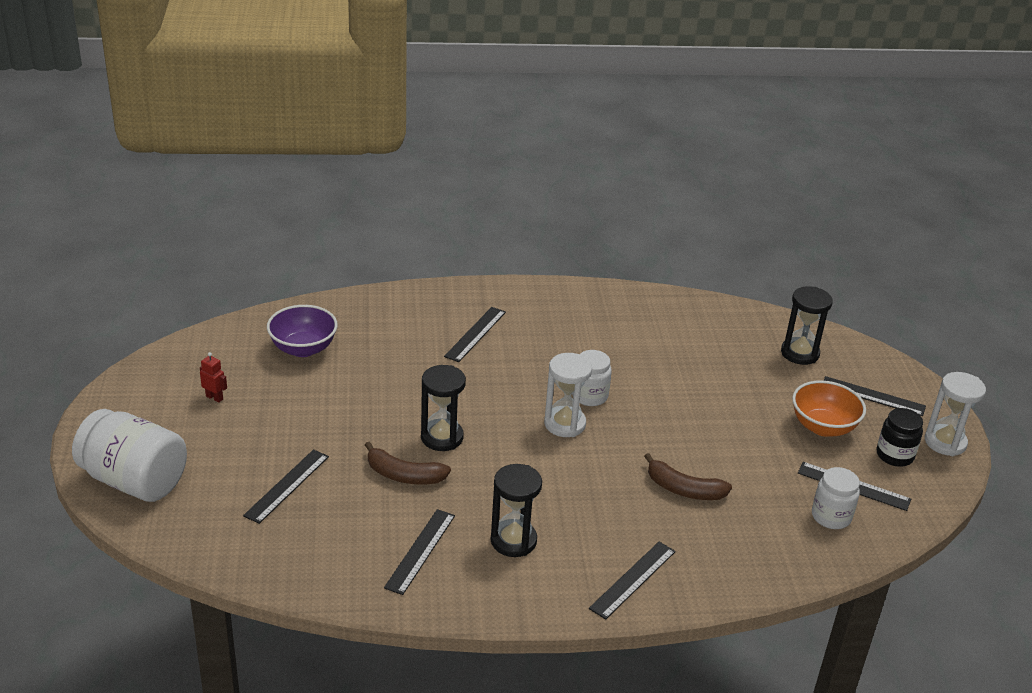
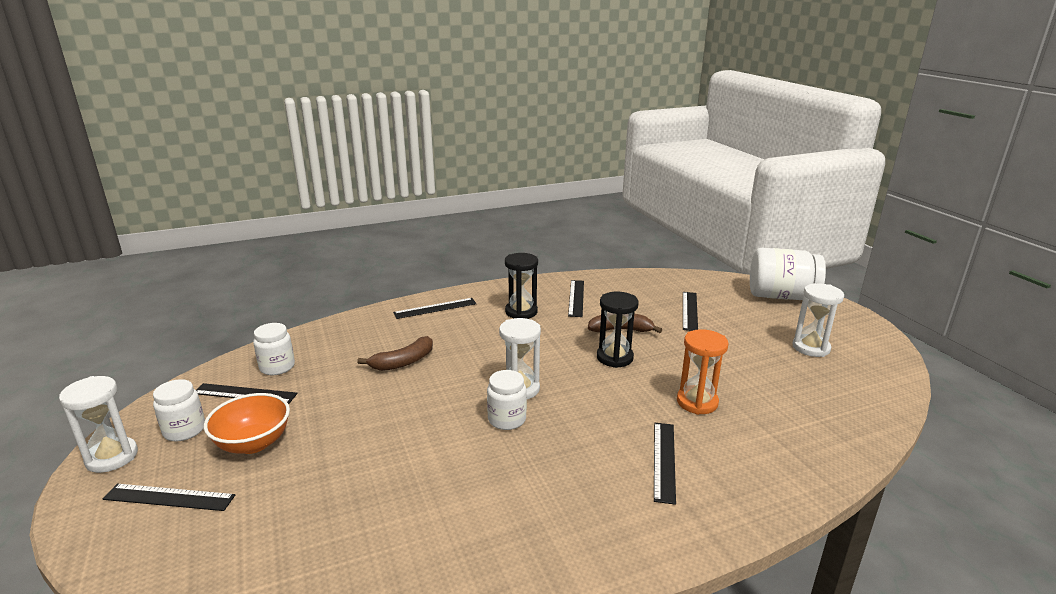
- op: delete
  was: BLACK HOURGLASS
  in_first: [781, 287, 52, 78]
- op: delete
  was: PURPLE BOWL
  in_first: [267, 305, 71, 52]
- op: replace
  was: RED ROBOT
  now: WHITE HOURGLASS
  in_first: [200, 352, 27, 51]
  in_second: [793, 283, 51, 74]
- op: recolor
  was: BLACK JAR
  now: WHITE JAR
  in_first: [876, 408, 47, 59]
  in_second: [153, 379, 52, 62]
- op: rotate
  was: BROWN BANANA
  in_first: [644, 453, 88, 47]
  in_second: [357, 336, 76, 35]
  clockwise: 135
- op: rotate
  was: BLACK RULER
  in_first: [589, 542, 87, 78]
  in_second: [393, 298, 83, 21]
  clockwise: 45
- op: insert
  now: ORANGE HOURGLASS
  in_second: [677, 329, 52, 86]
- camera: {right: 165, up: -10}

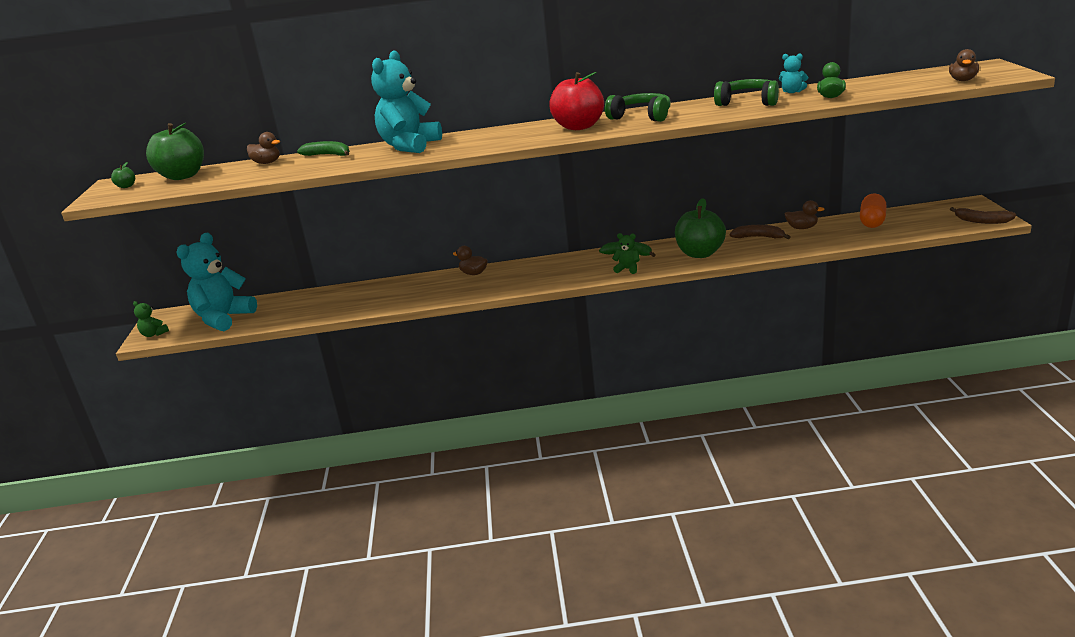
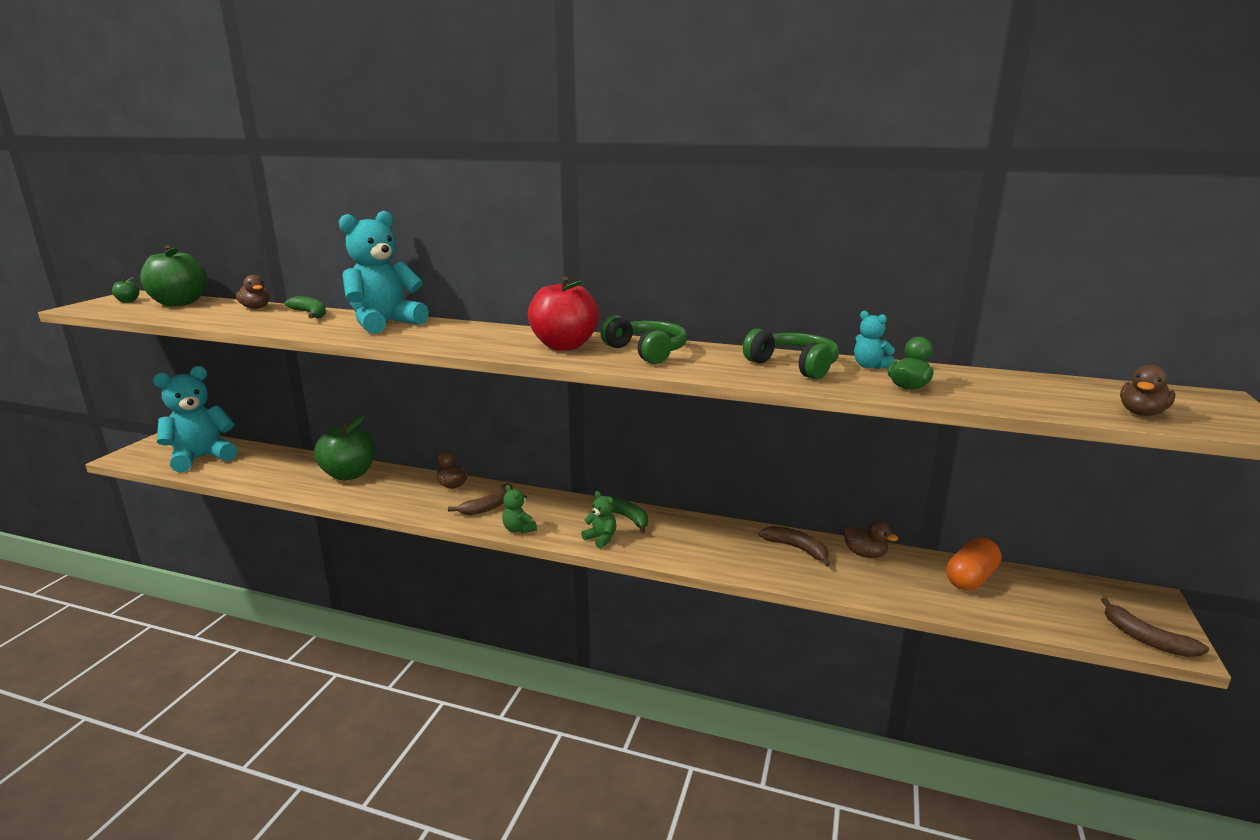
- op: move
  was: GREEN APPLE
  in_first: [675, 198, 51, 60]
  in_second: [314, 415, 61, 65]
- op: move
  was: GREEN TEDDY BEAR
  in_first: [133, 301, 36, 36]
  in_second: [502, 485, 35, 48]
- op: insert
  now: BROWN BANANA
  in_second: [448, 483, 65, 32]
- camera: {right: 20, up: -5}

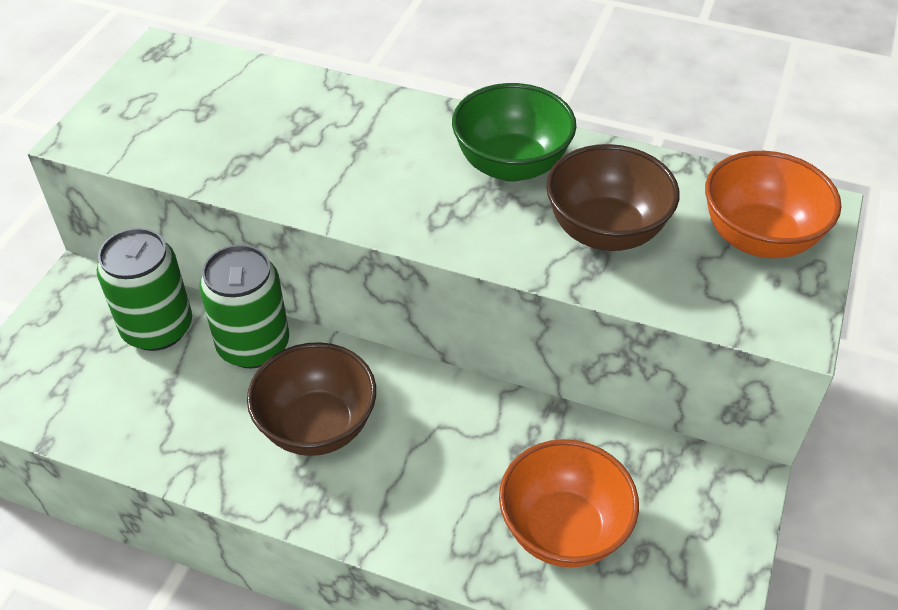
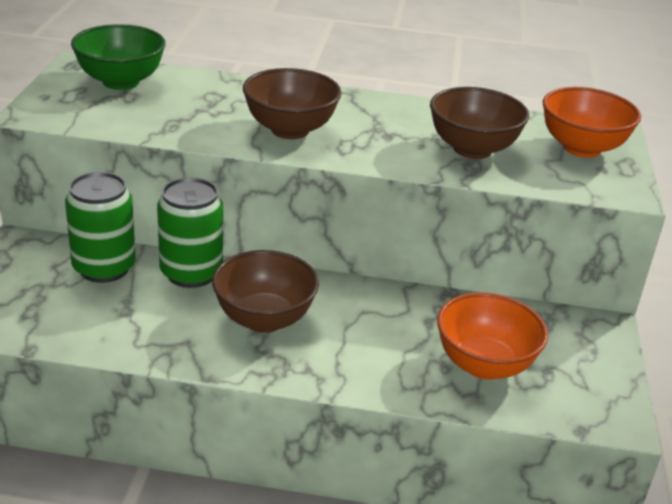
- op: move
  was: GREEN BOWL
  in_first: [452, 83, 124, 99]
  in_second: [71, 24, 95, 66]
- op: insert
  now: BROWN BOWL
  in_second: [243, 68, 98, 71]
- camera: {right: -15, up: -15}

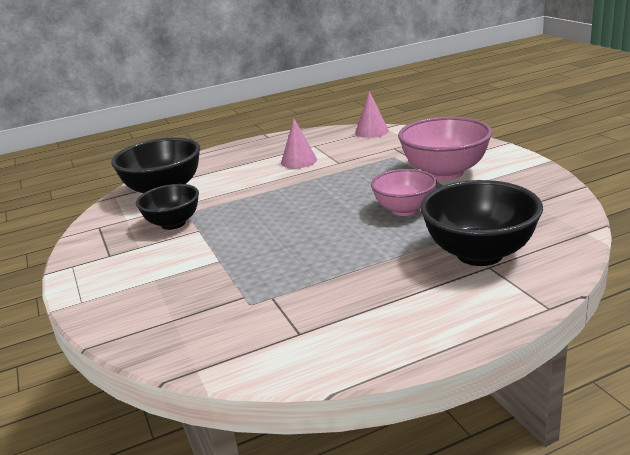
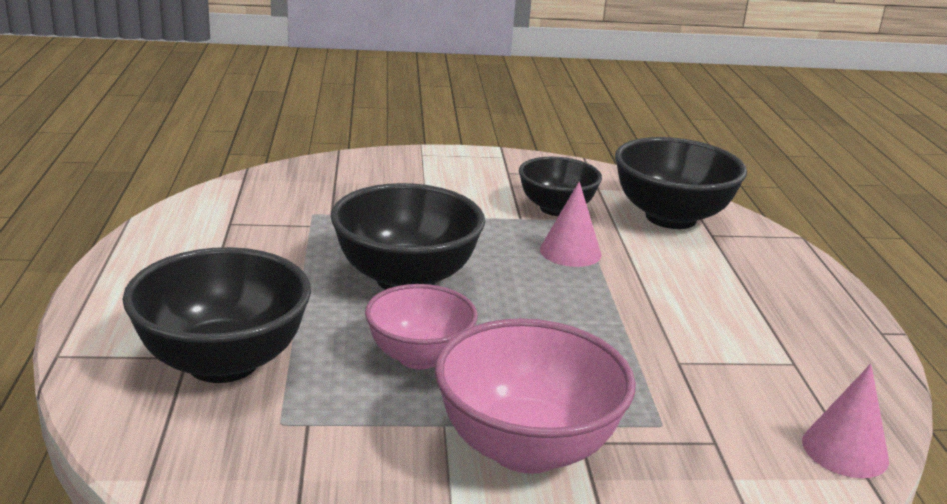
- op: move
  was: PINK CONE
  in_first: [281, 119, 36, 50]
  in_second: [540, 181, 62, 86]
- op: insert
  now: BLACK BOWL
  in_second: [331, 183, 154, 107]
- camera: {right: 105, up: 0}

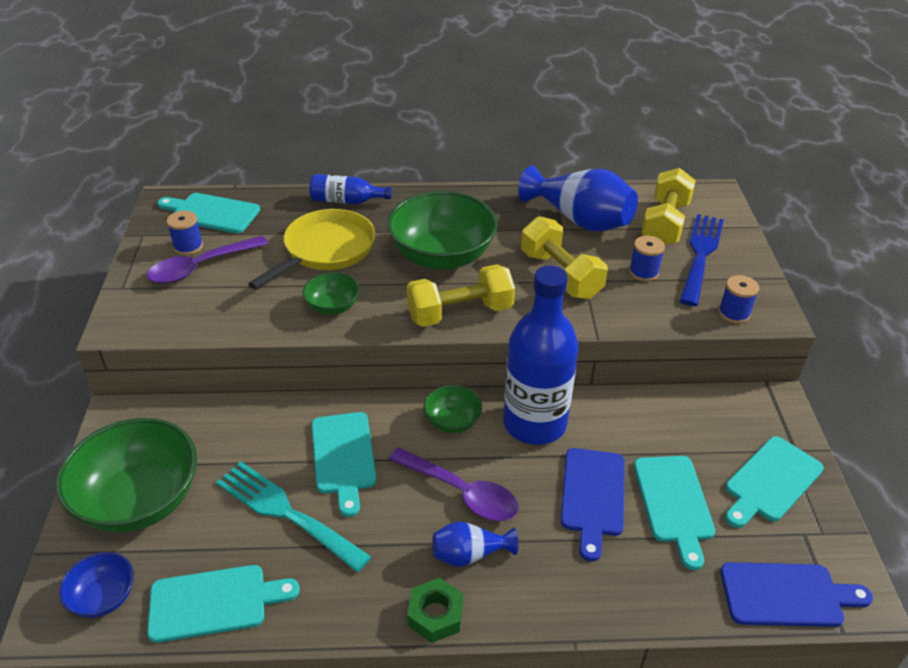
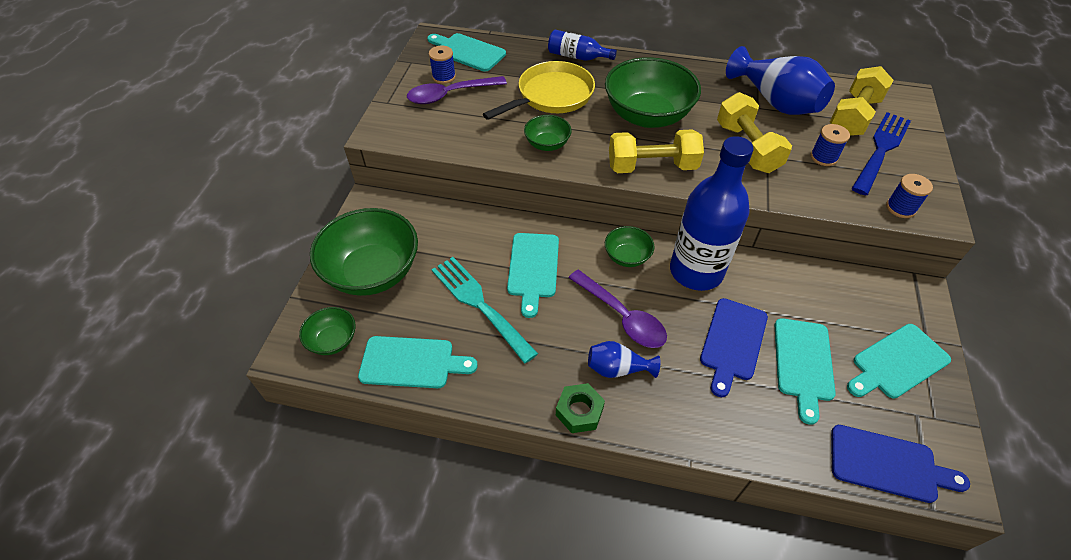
- op: recolor
  was: BLUE BOWL
  now: GREEN BOWL
  in_first: [59, 552, 75, 66]
  in_second: [299, 307, 57, 48]
- camera: {right: 15, up: 10}

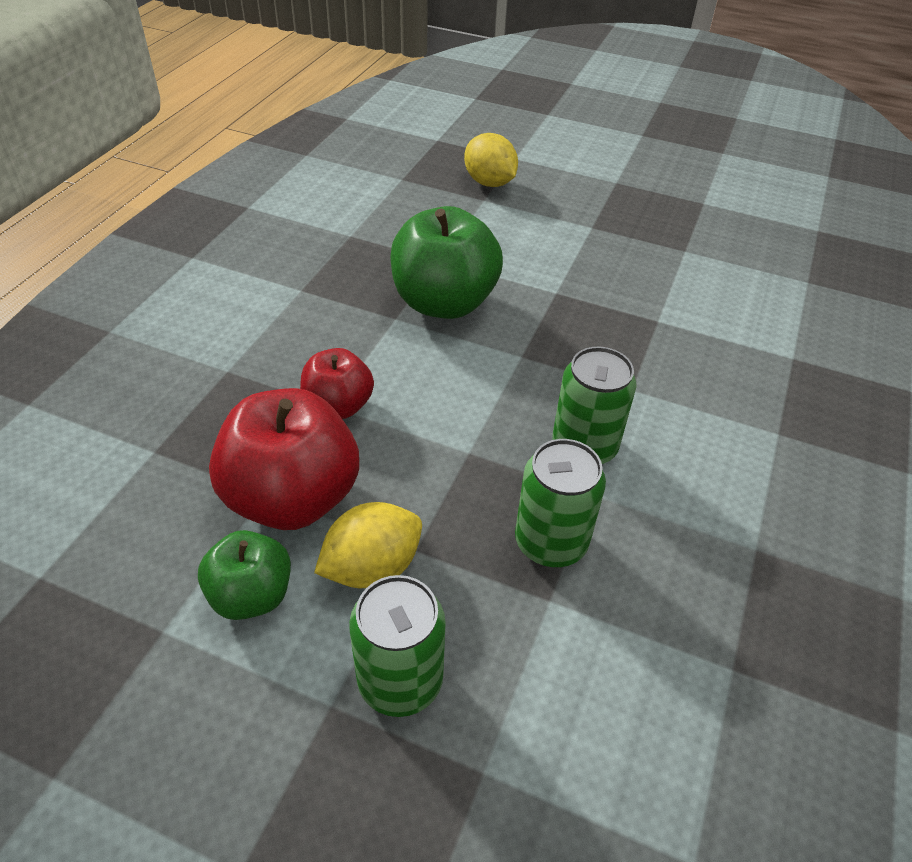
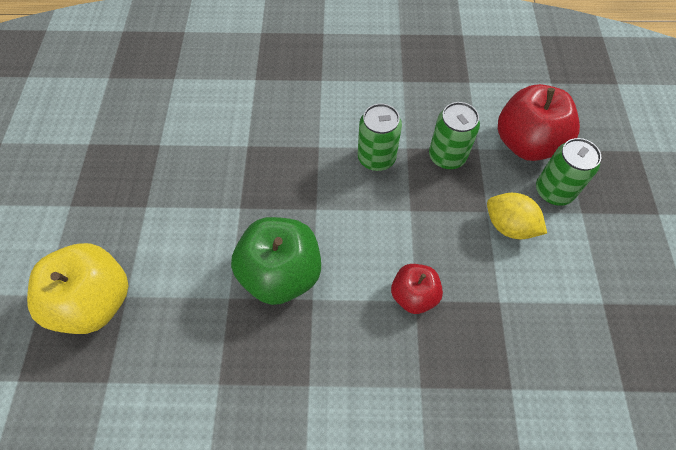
- op: replace
  was: YELLOW LEMON
  now: YELLOW APPLE
  in_first: [464, 133, 54, 54]
  in_second: [27, 243, 102, 91]
- op: move
  was: RED APPLE
  in_first: [209, 388, 150, 142]
  in_second: [498, 84, 82, 77]
- op: delete
  was: GREEN APPLE
  in_first: [198, 530, 93, 90]
- camera: {right: -110, up: 15}

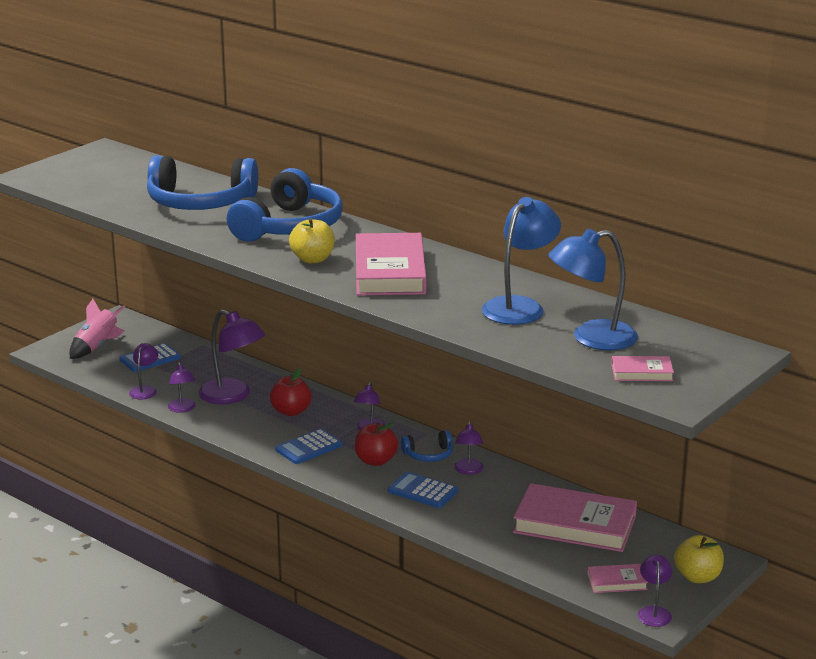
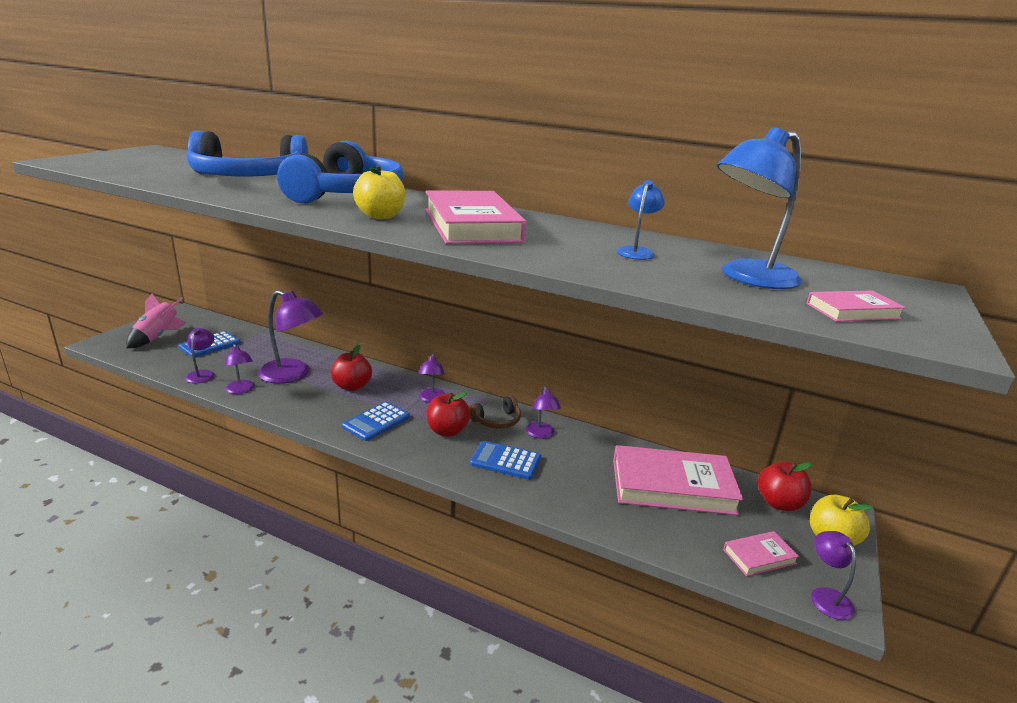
- op: resize
  was: BLUE LAMP
  in_first: [482, 197, 79, 128]
  in_second: [617, 180, 48, 80]
  ratio: 0.53
- op: recolor
  was: BLUE HEADPHONES
  now: BROWN HEADPHONES
  in_first: [401, 430, 52, 32]
  in_second: [469, 396, 52, 33]
- op: insert
  now: RED APPLE
  in_second: [758, 462, 54, 49]
- camera: {right: -15, up: 0}

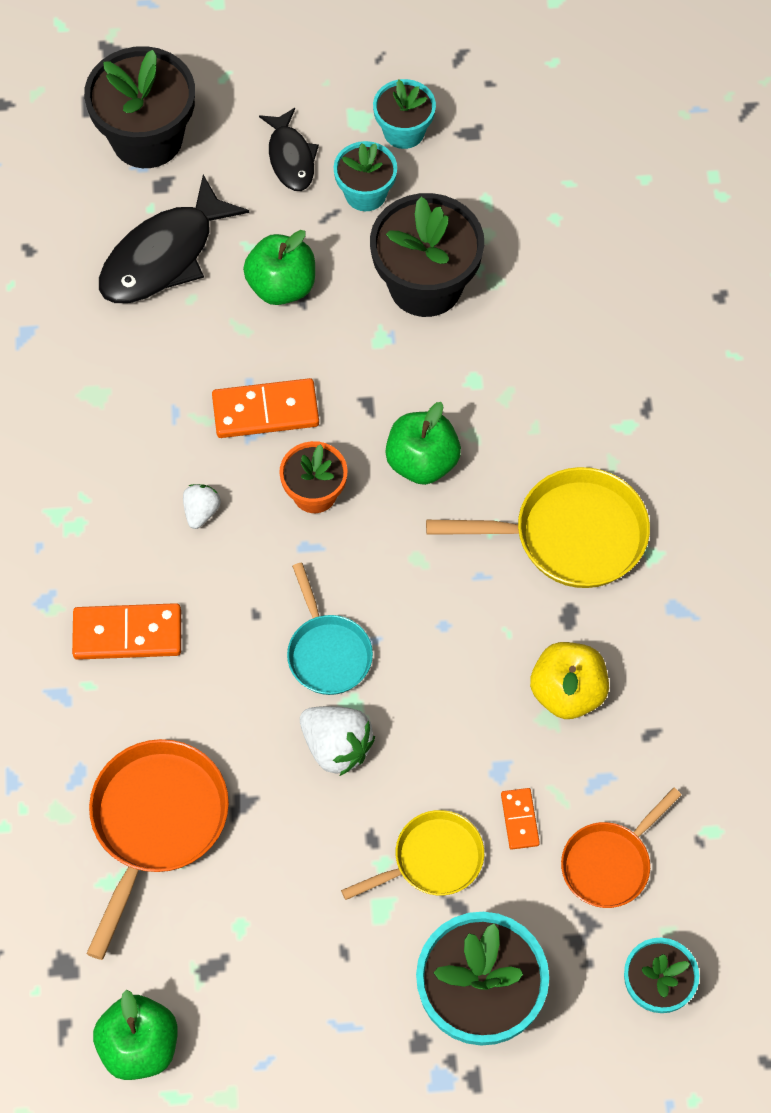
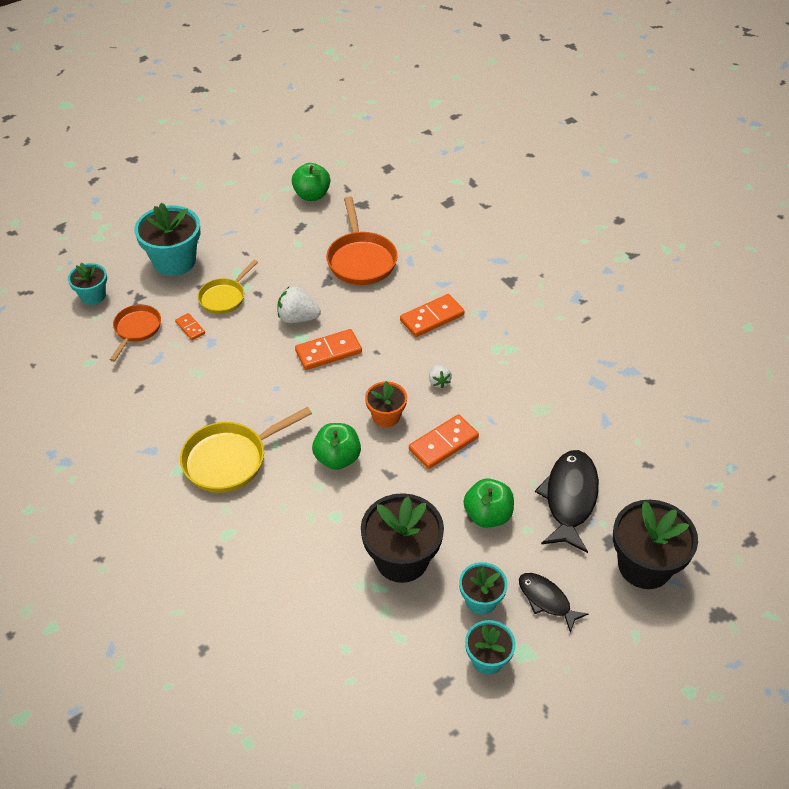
- op: replace
  was: TURQUOISE PAN
  now: ORANGE DOMINO
  in_first: [287, 563, 86, 132]
  in_second: [295, 329, 67, 41]
- op: delete
  was: YELLOW APPLE
  in_first: [530, 642, 79, 77]
- camera: {right: 150, up: -15}

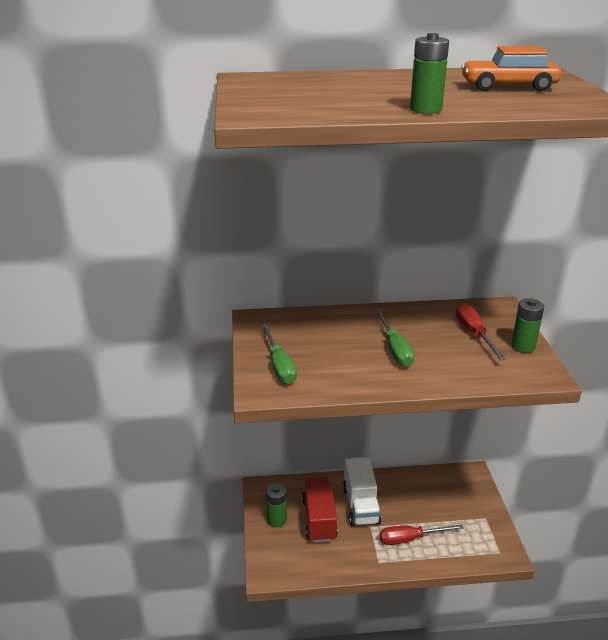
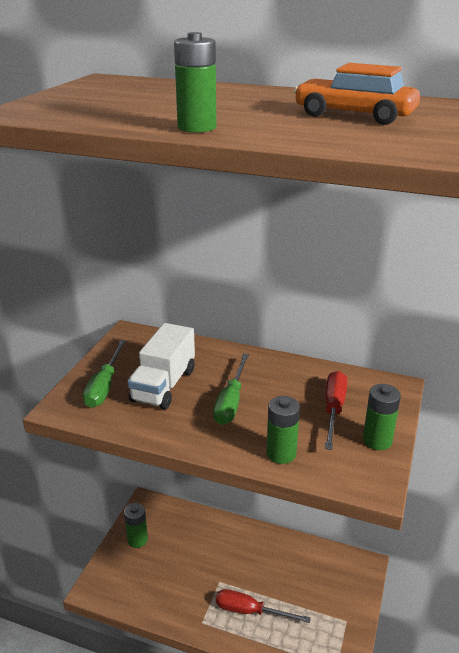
- op: move
  was: WHITE TRUCK
  in_first: [343, 457, 38, 69]
  in_second: [127, 323, 68, 86]
- op: delete
  was: RED TRUCK
  in_first: [302, 477, 36, 65]
- op: insert
  now: GREEN BATTERY
  in_second: [266, 396, 34, 68]
- camera: {right: 25, up: 0}

